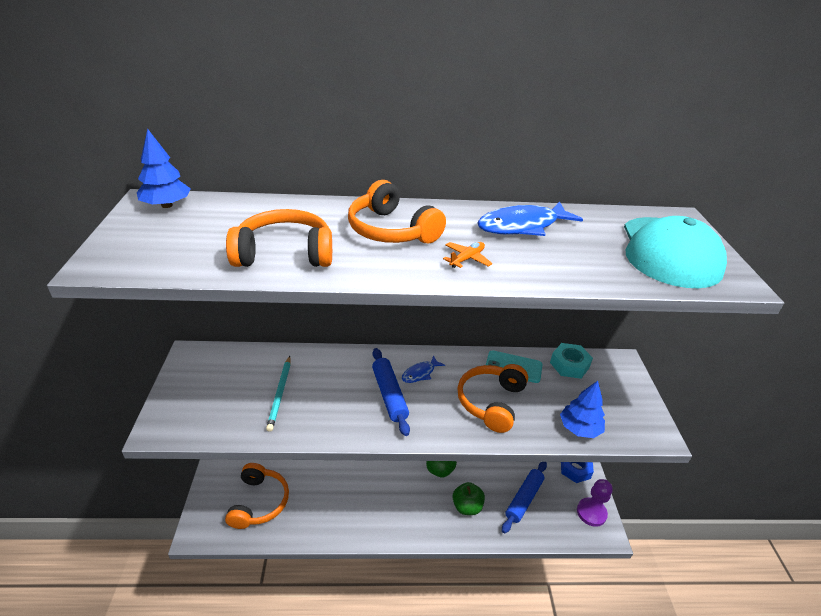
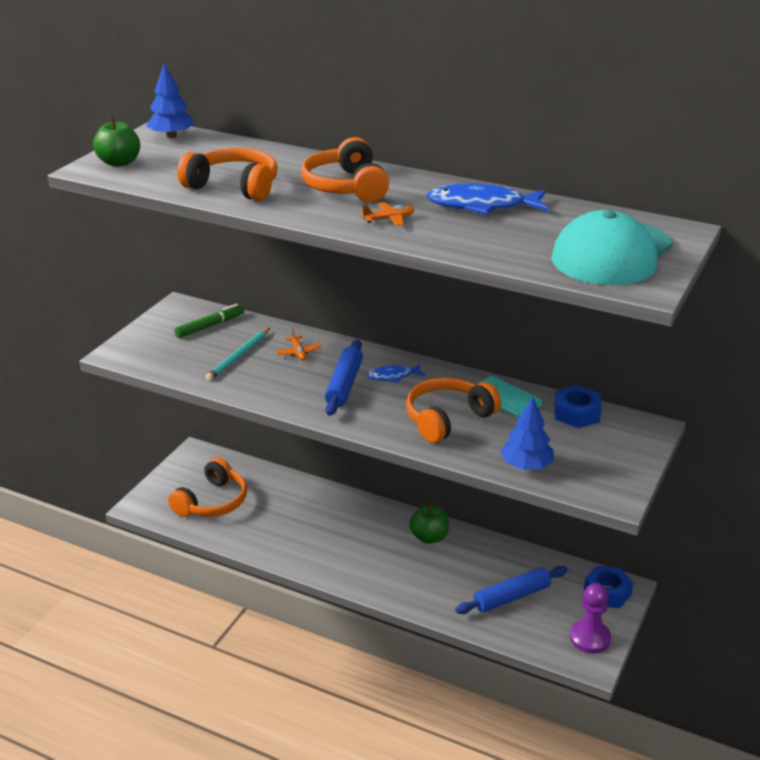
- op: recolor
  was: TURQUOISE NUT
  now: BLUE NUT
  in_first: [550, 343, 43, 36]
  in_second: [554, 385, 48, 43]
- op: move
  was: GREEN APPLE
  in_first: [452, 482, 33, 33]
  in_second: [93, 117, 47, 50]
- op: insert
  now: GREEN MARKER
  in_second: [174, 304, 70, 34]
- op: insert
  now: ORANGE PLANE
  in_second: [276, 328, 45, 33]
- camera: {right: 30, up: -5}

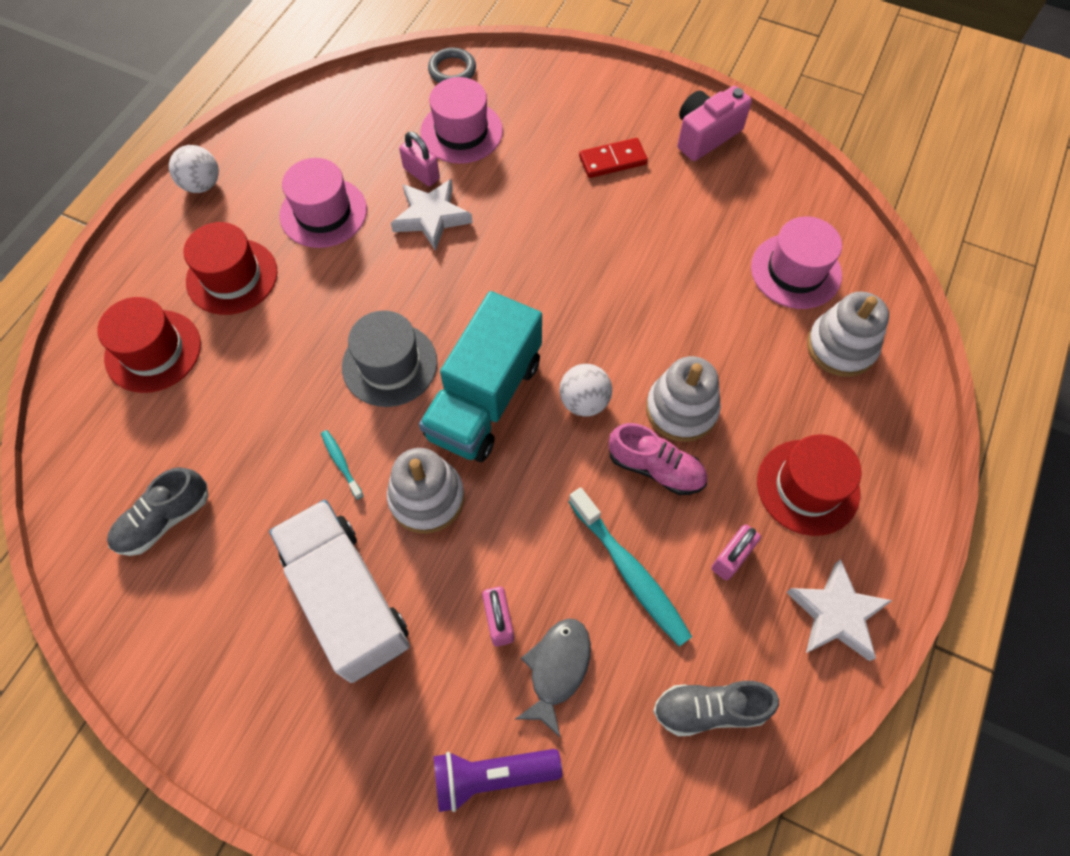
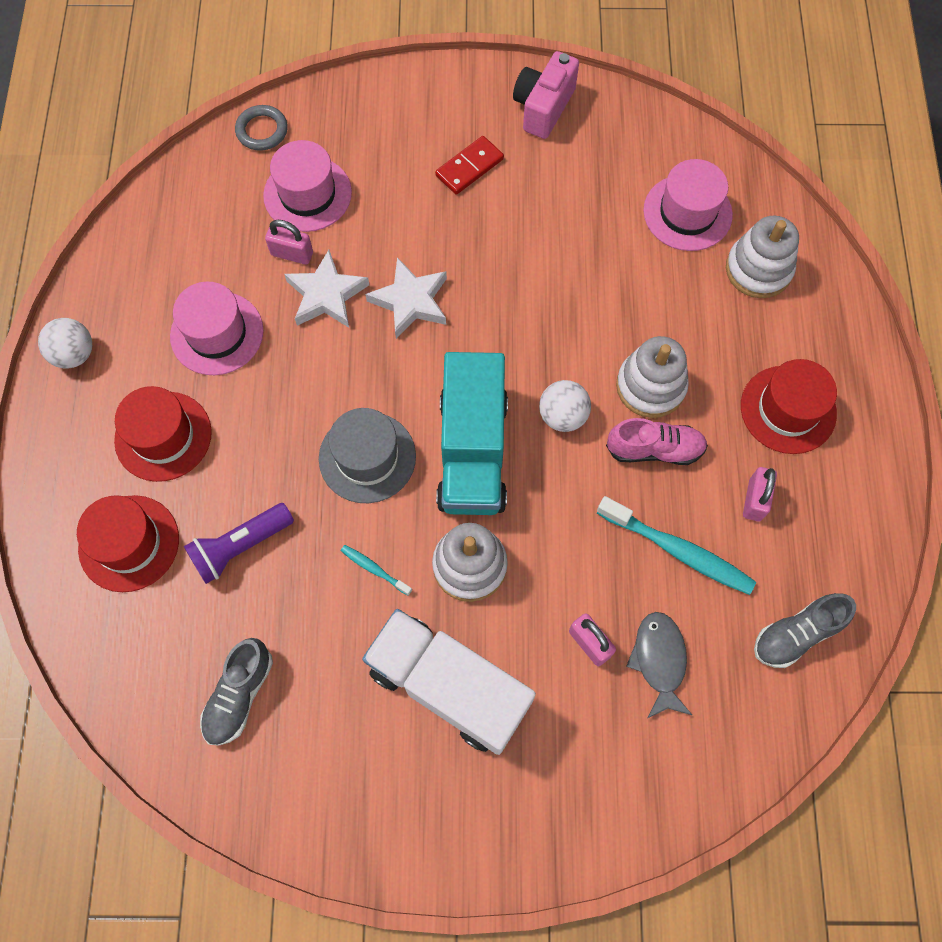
- op: move
  was: WHITE STAR
  in_first: [786, 559, 107, 102]
  in_second: [365, 257, 82, 82]
- op: move
  was: PURPLE FLASHLIGHT
  in_first: [433, 749, 129, 63]
  in_second: [184, 503, 110, 81]
- camera: {right: -25, up: 5}

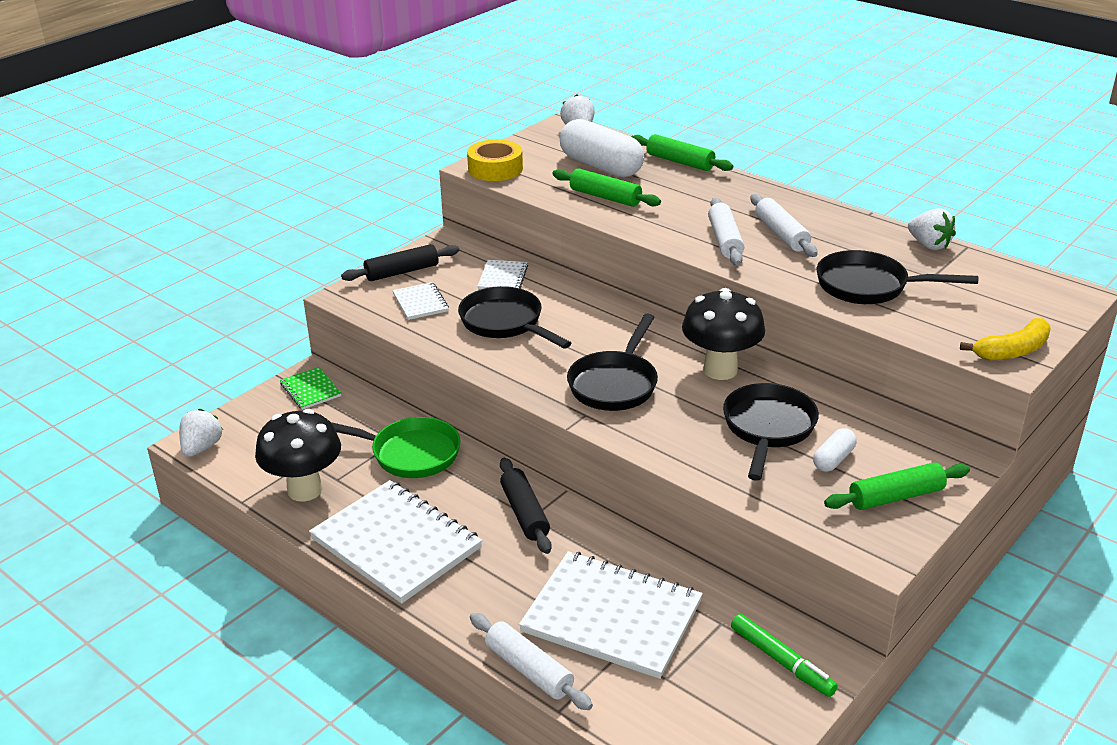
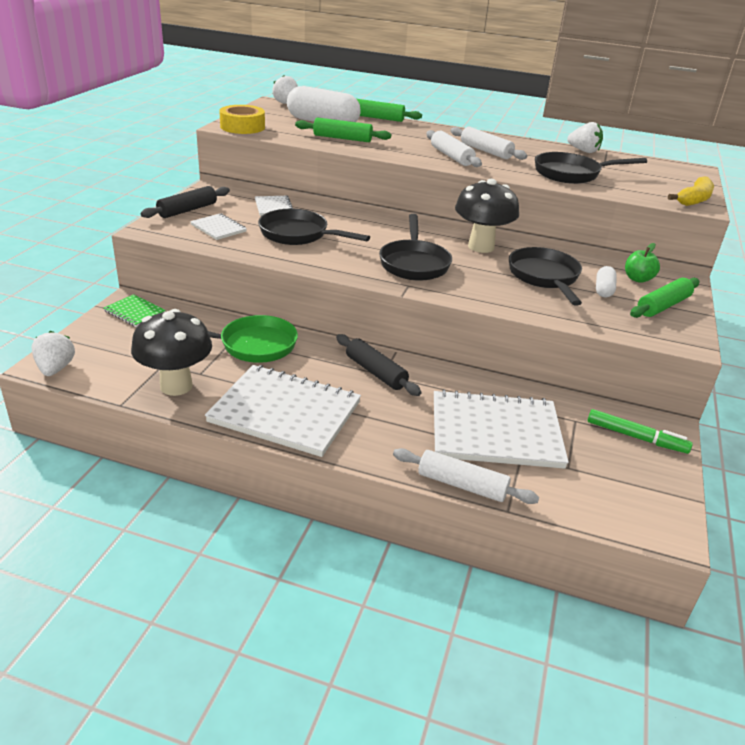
- op: insert
  now: GREEN APPLE
  in_second: [625, 243, 35, 40]
- camera: {right: -25, up: 0}

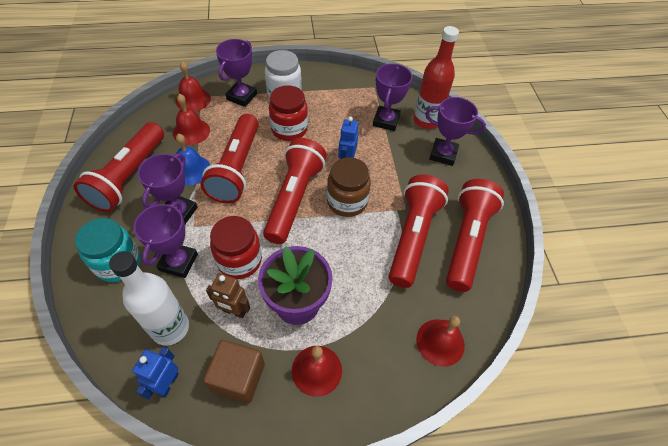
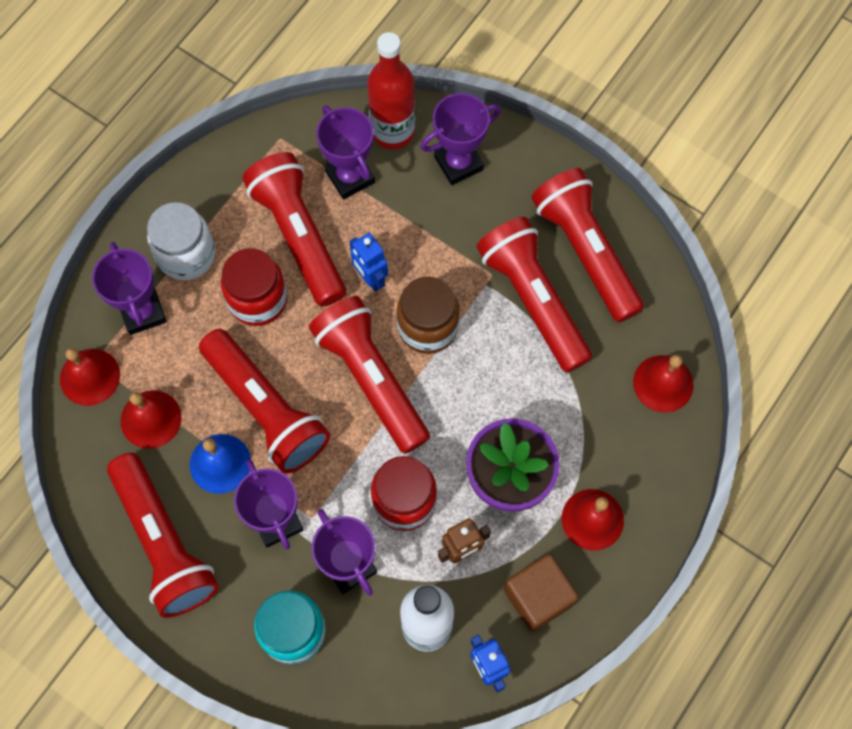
- op: insert
  now: RED FLASHLIGHT
  in_second: [243, 152, 103, 155]
- camera: {right: -45, up: 15}

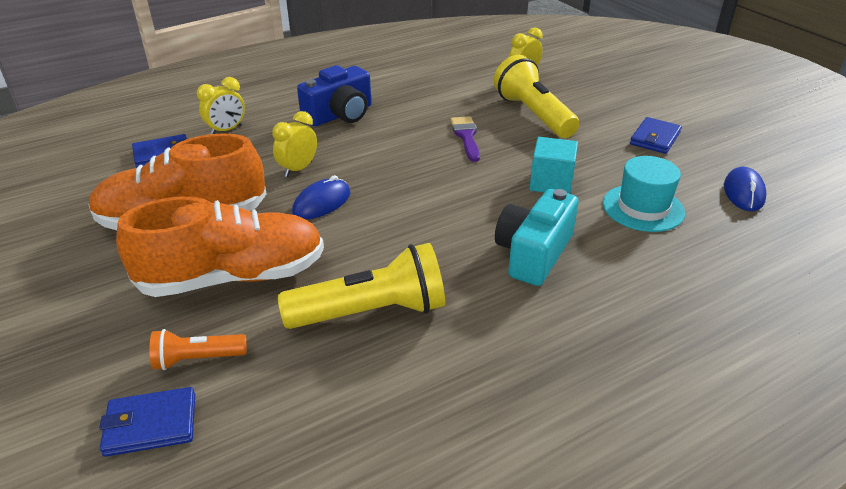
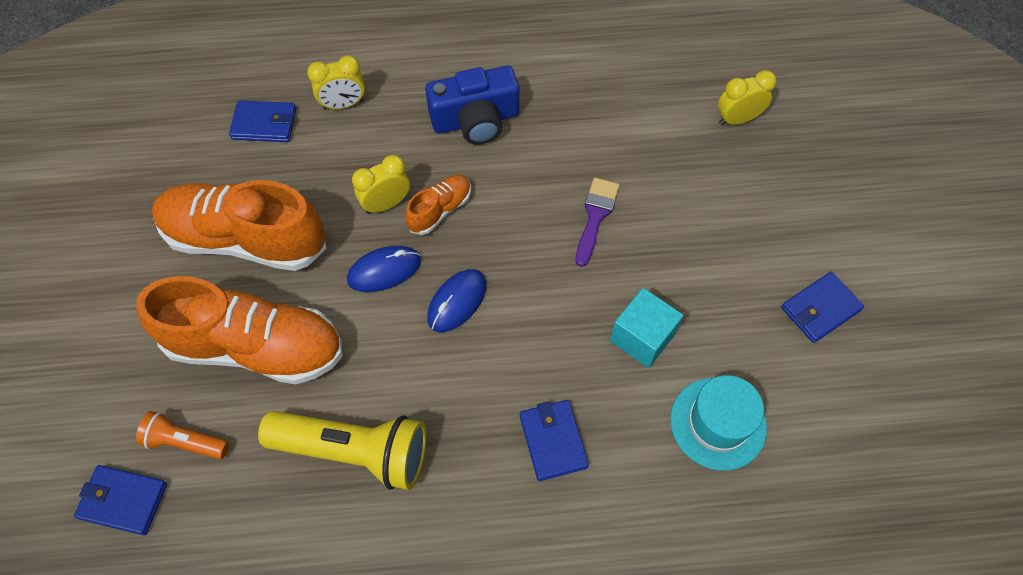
- op: delete
  was: YELLOW FLASHLIGHT
  in_first: [494, 55, 85, 83]
- op: move
  was: BLUE MOUSE
  in_first: [724, 167, 43, 44]
  in_second: [427, 269, 59, 63]
- op: replace
  was: TURQUOISE CAMERA
  now: BLUE WALLET
  in_first: [495, 189, 84, 97]
  in_second: [520, 400, 69, 81]
- op: insert
  now: ORANGE SHOE
  in_second: [405, 175, 66, 60]
- camera: {right: 25, up: 25}

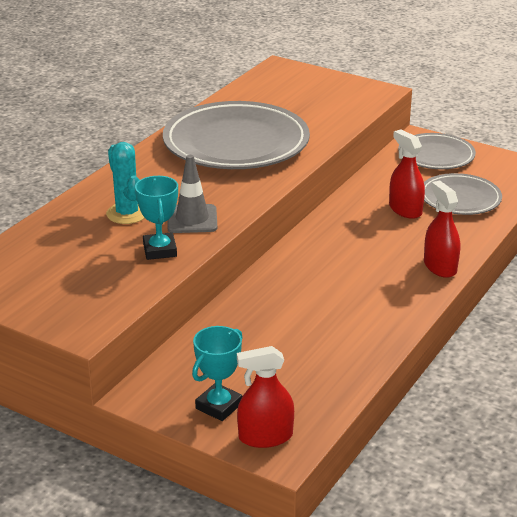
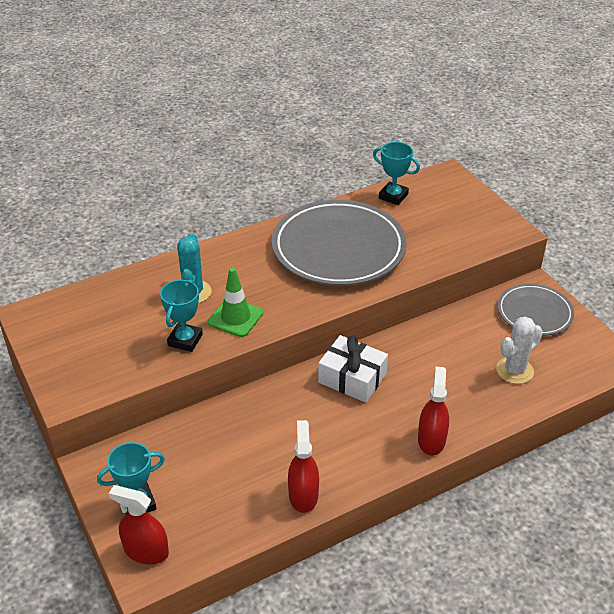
- op: move
  was: RED SPRAY BOTTLE
  in_first: [389, 129, 36, 90]
  in_second: [288, 420, 31, 93]
- op: recolor
  was: GREY TRAFFIC CONE
  now: GREEN TRAFFIC CONE
  in_first: [167, 155, 50, 78]
  in_second: [208, 267, 55, 70]
- op: replace
  was: GREY PLATE
  now: WHITE CACTUS
  in_first: [424, 173, 78, 42]
  in_second: [496, 317, 47, 67]
- op: insert
  now: TURQUOISE TROPHY
  in_second: [373, 142, 47, 63]
- op: insert
  now: WHITE GIFT
  in_second: [318, 335, 70, 68]
- camera: {right: 30, up: 10}

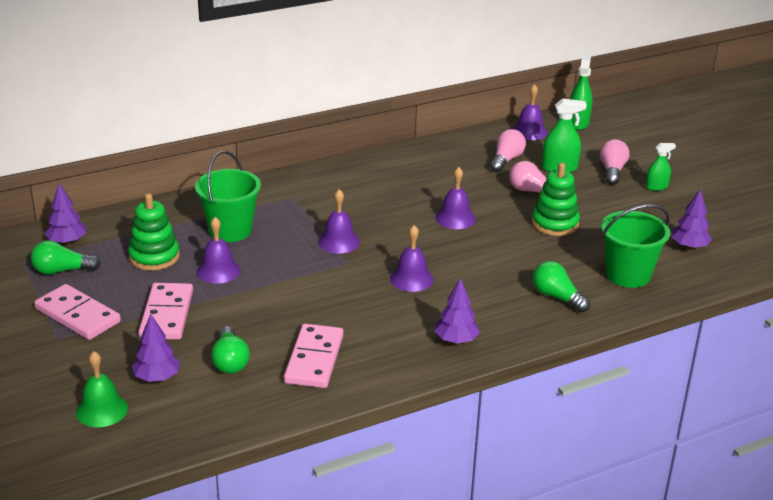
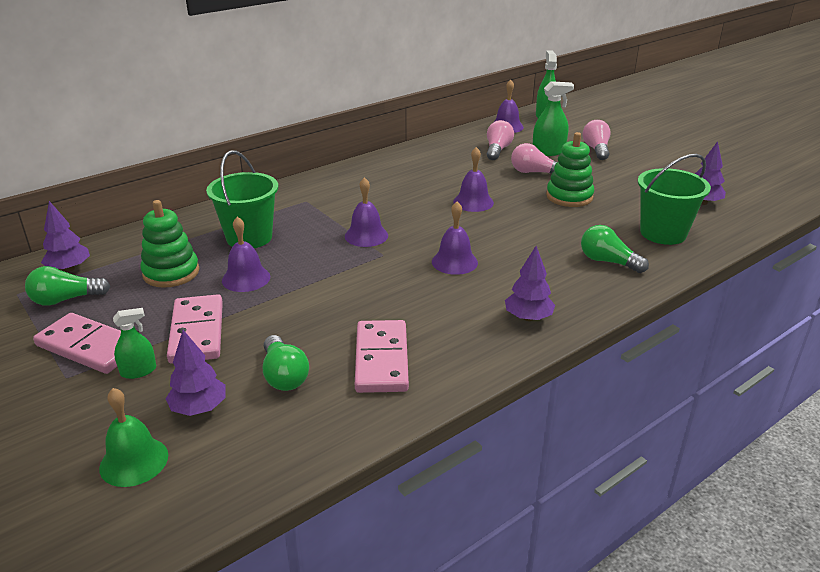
- op: move
  was: GREEN SPRAY BOTTLE
  in_first: [646, 143, 30, 48]
  in_second: [113, 308, 43, 71]
- camera: {right: -10, up: 0}

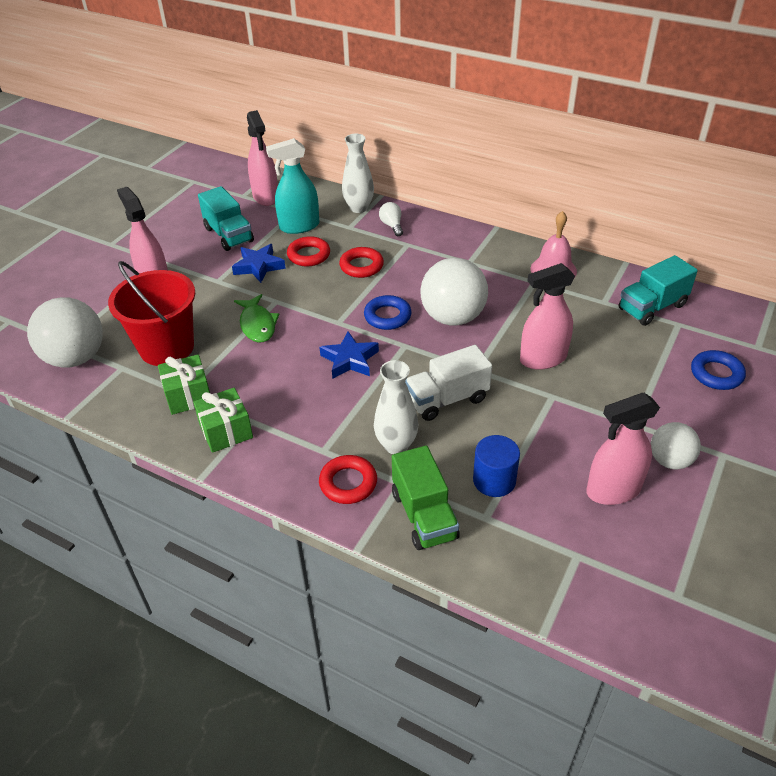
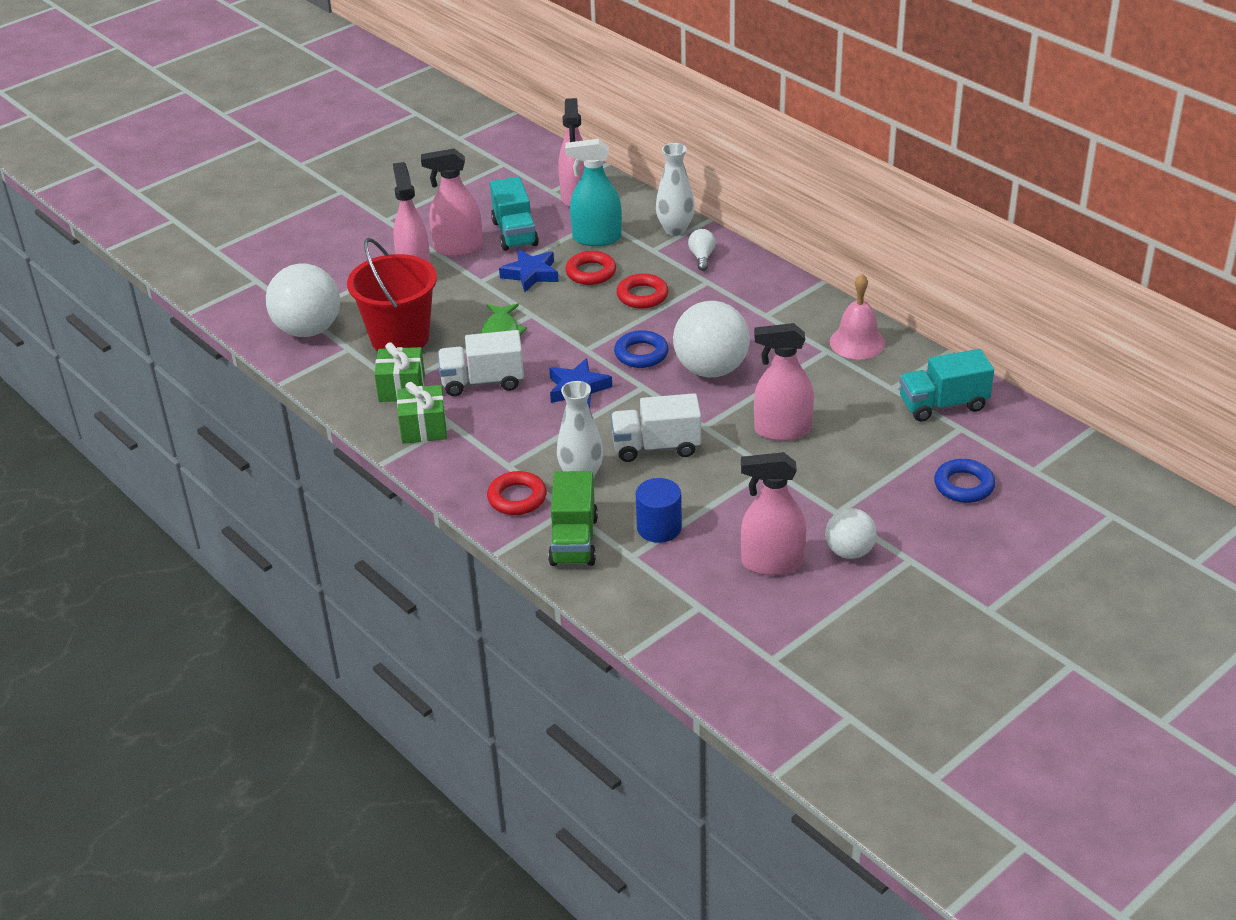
- op: insert
  now: PINK SPRAY BOTTLE
  in_second: [421, 149, 62, 107]
- op: insert
  now: WHITE TRUCK
  in_second: [438, 330, 86, 66]
- camera: {right: 20, up: -5}

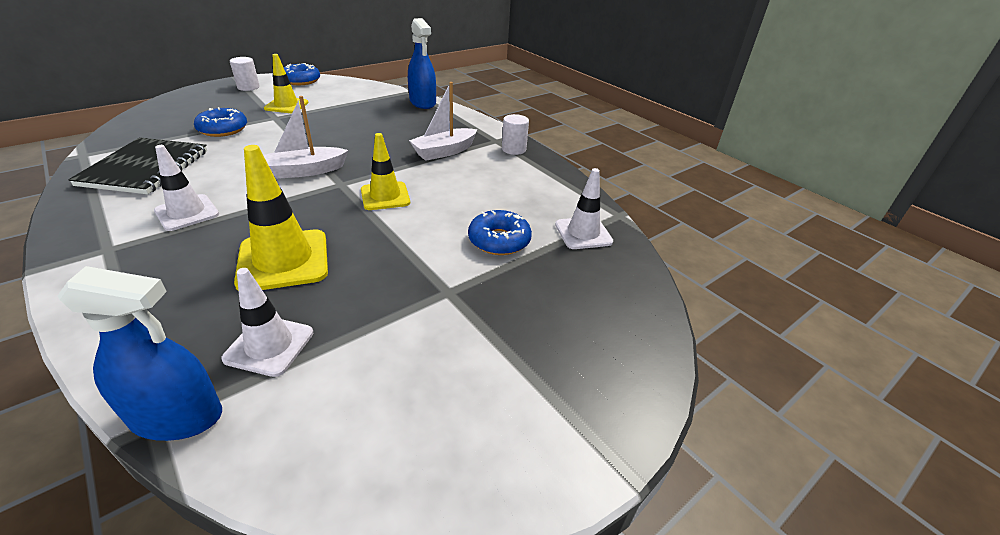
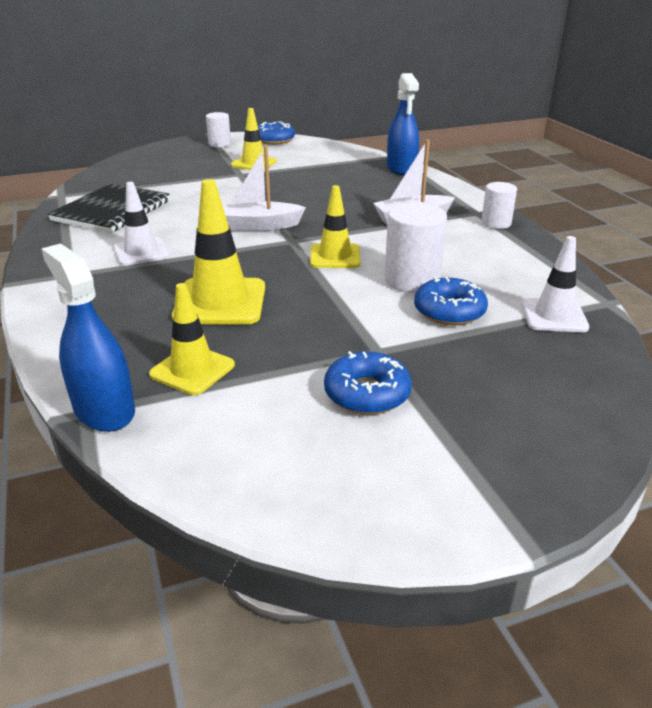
- op: move
  was: BLUE DONUT
  in_first: [194, 107, 53, 30]
  in_second: [324, 351, 88, 64]
- op: rotate
  was: BLUE SPRAY BOTTLE
  in_first: [58, 266, 164, 175]
  in_second: [41, 244, 94, 188]
  clockwise: -150
- op: recolor
  was: WHITE TRAFFIC CONE
  now: YELLOW TRAFFIC CONE
  in_first: [221, 268, 92, 109]
  in_second: [149, 283, 86, 112]
- op: insert
  now: WHITE CYLINDER
  in_second: [385, 203, 62, 90]
- camera: {right: 20, up: -5}

